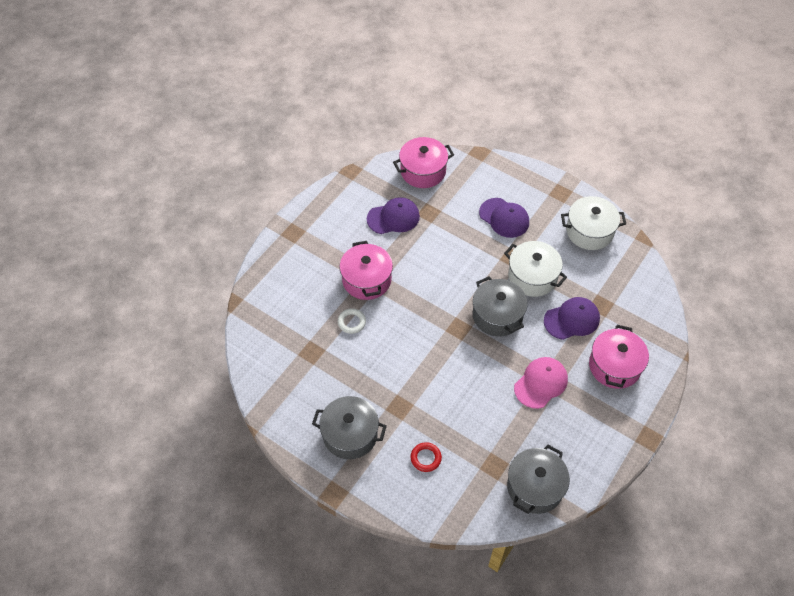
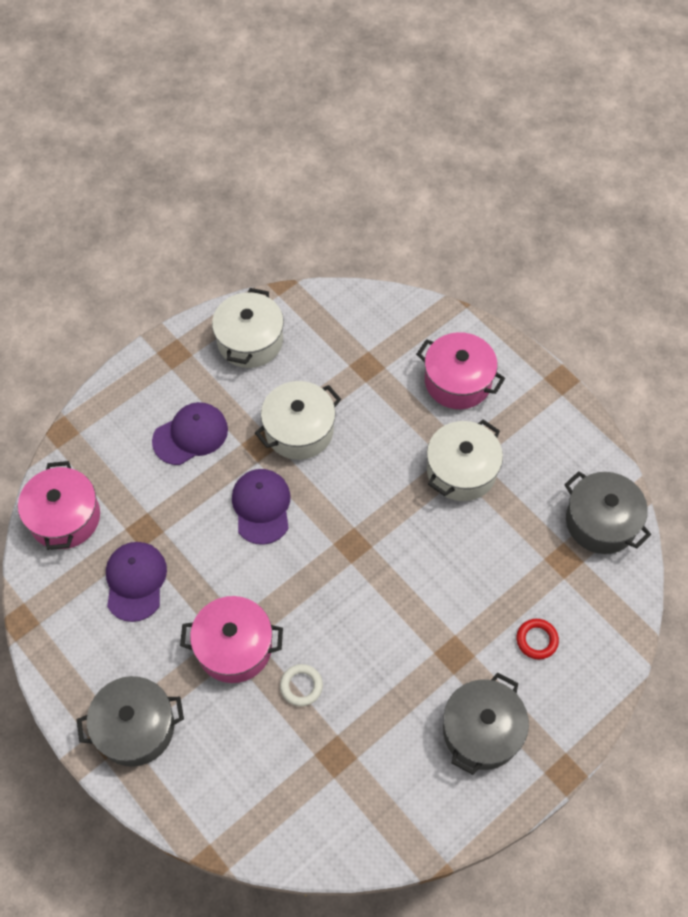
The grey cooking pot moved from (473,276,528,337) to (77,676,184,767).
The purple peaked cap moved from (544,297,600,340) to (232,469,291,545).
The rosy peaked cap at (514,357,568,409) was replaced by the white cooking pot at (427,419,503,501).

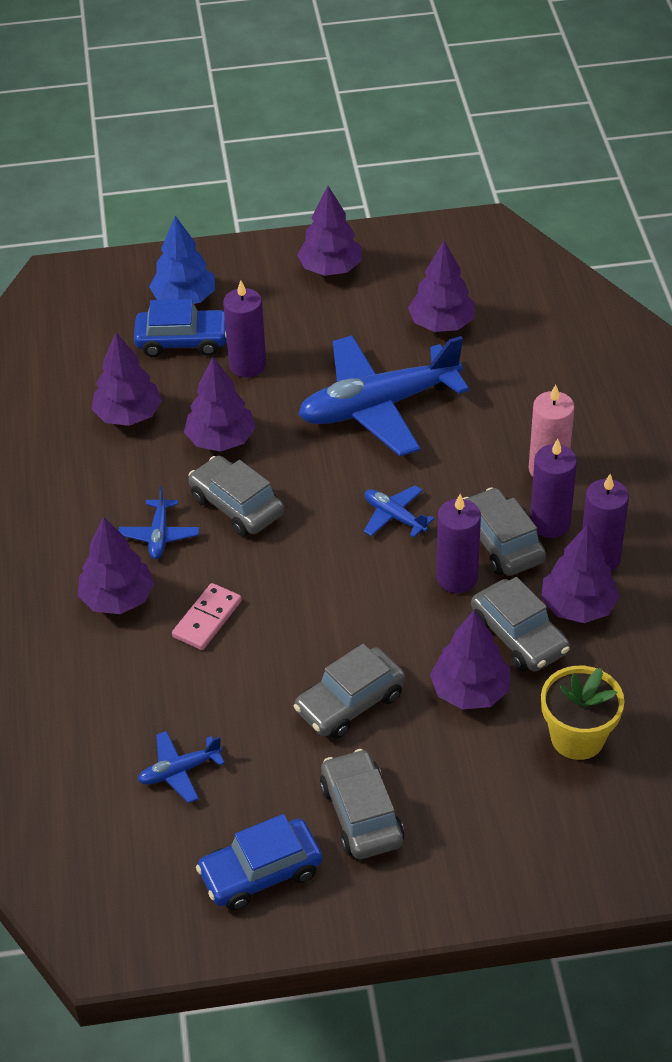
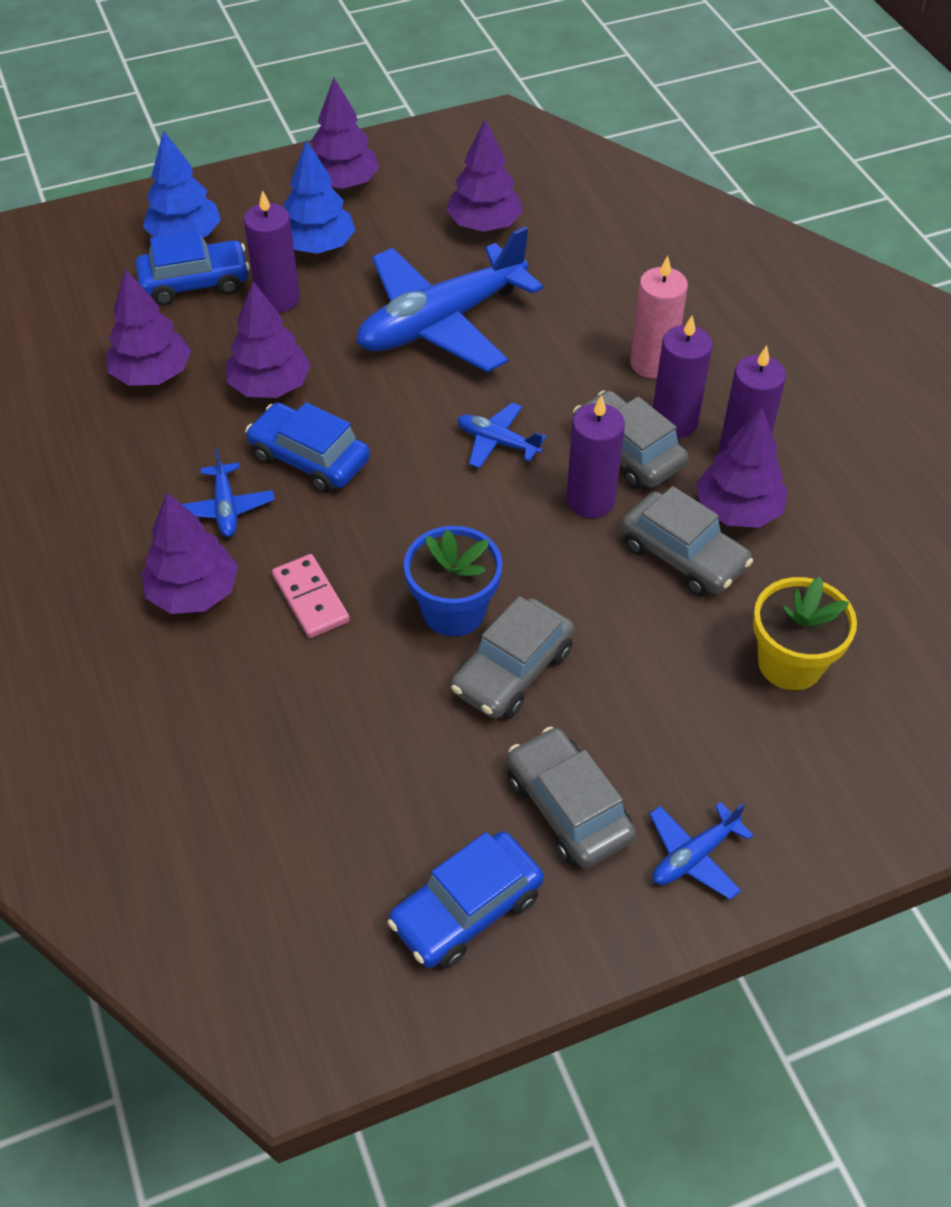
The purple toy tree at (430,610,510,710) disappeared.
The cobalt toy tree at (284,140,355,254) appeared.
The cobalt plant pot at (404,526,502,637) appeared.
The cobalt aeroplane moved from (138,731,225,803) to (649,802,753,900).
The grey car at (188,456,284,536) became the cobalt car at (245,402,370,493).
The rosy domino piece at (172,583,242,650) turned 45 degrees counterclockwise.

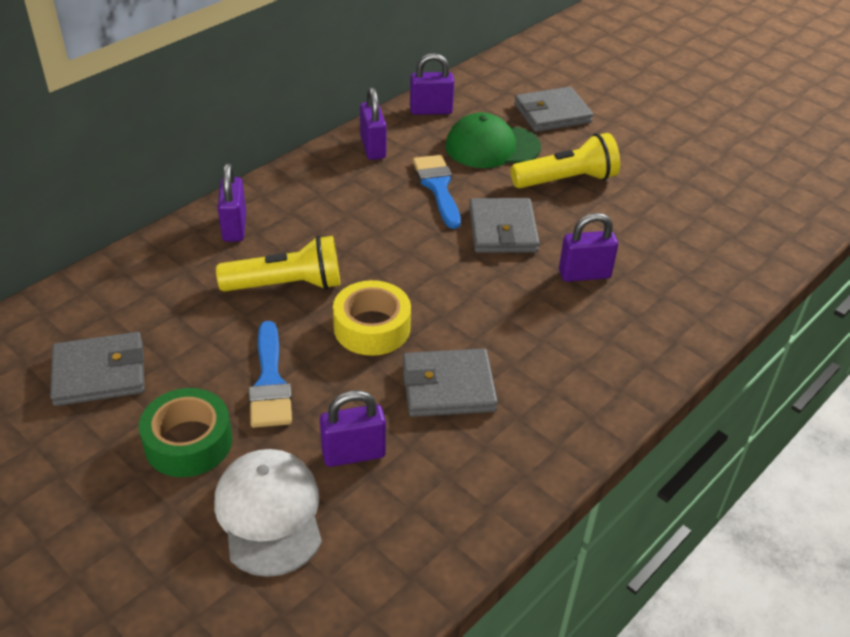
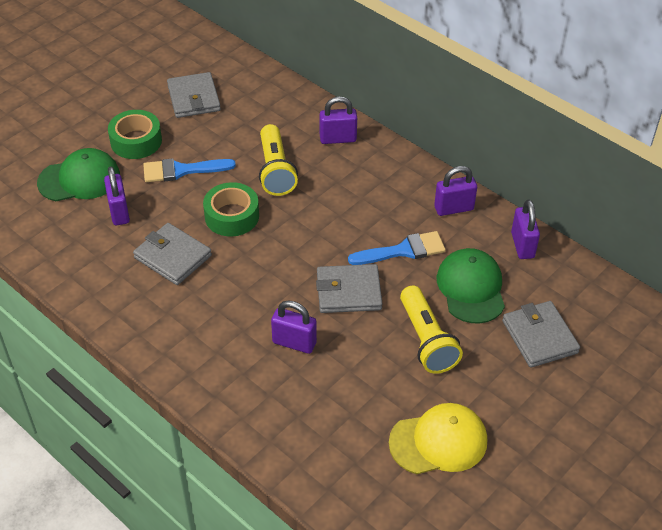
The yellow peaked cap at (389,403,487,474) appeared.
The white peaked cap at (214,449,322,577) became the leaf-green peaked cap at (37,148,120,201).
The yellow roll of tape at (333,280,411,356) became the leaf-green roll of tape at (203,182,259,237).
The grey card wallet at (402,349,498,417) turned 45 degrees counterclockwise.
The purple small lock at (559,213,618,282) turned 60 degrees counterclockwise.

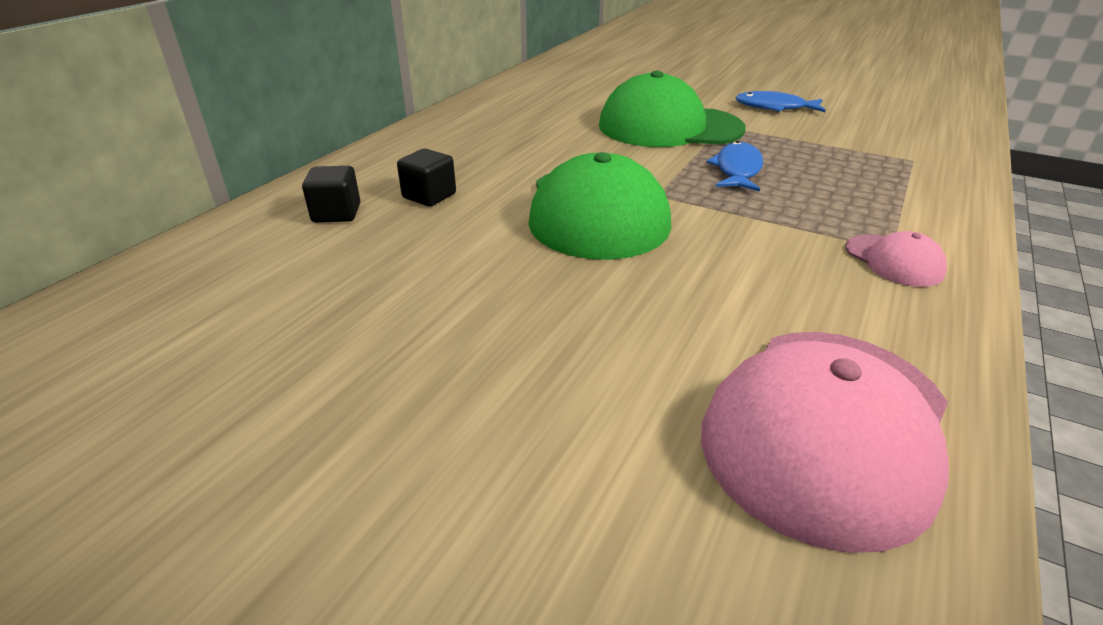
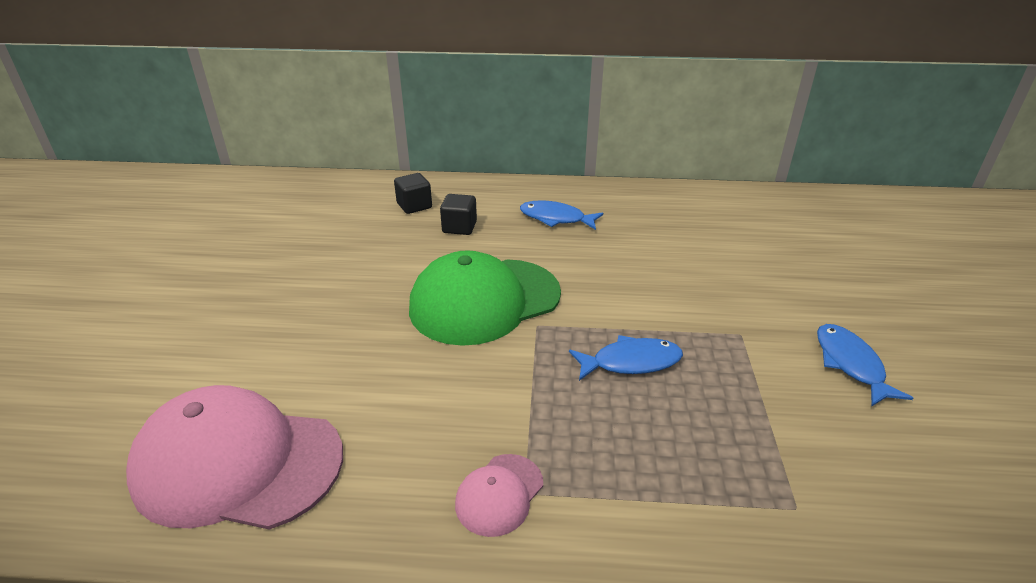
The leaf-green peaked cap at (599,71,745,147) disappeared.
The cobalt toy fish at (520,200,603,230) appeared.

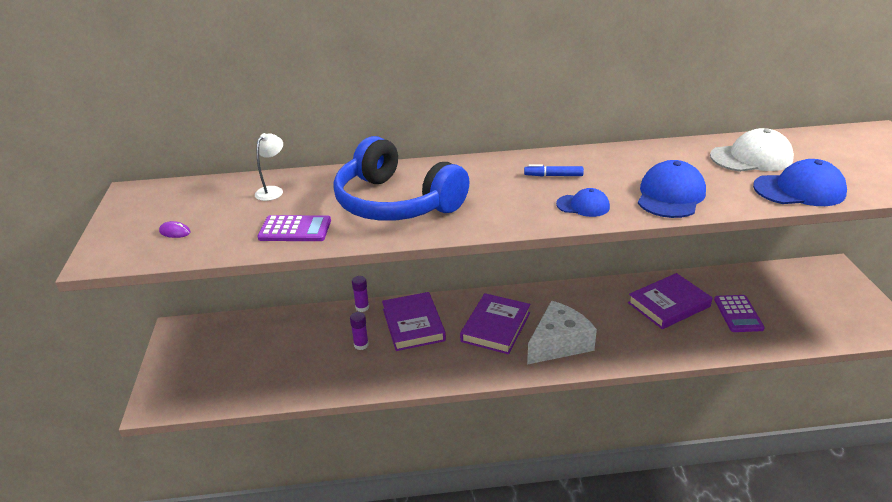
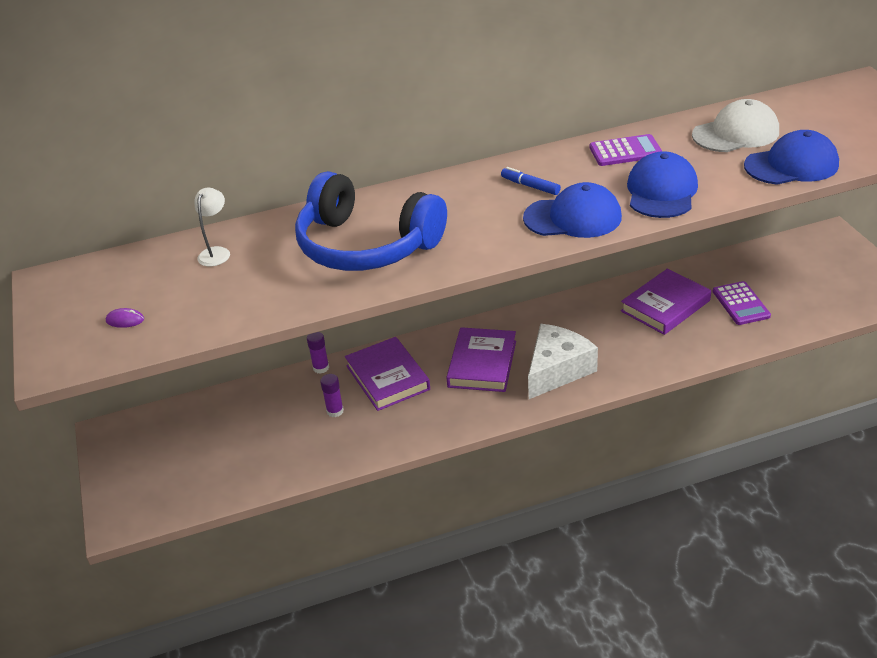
The purple calculator moved from (258,215,331,241) to (590,134,662,166).
The cobalt felt pen at (524,165,584,177) turned 45 degrees clockwise.
The cobalt peaked cap at (556,188,610,217) changed to 1.69 times the size.

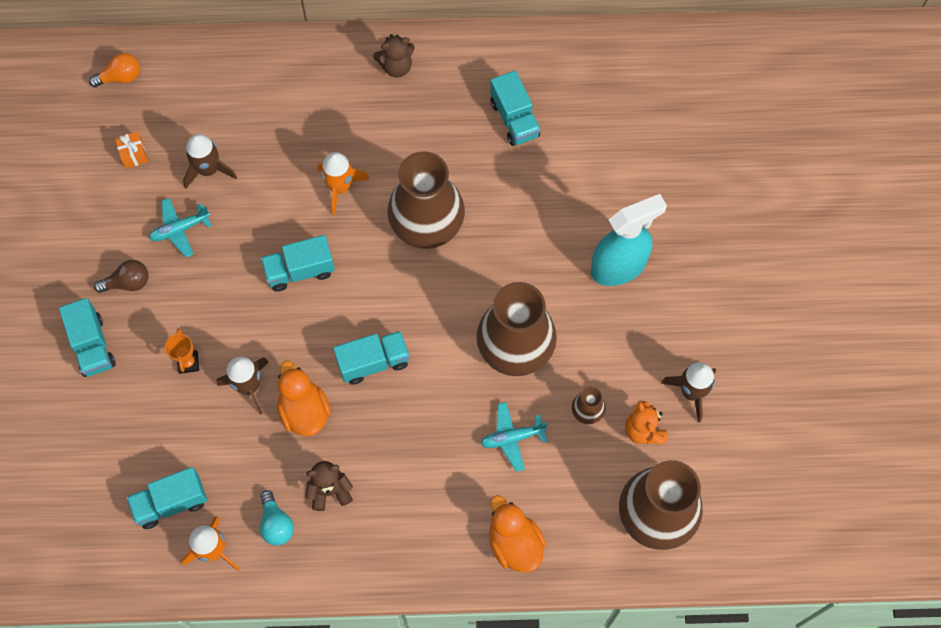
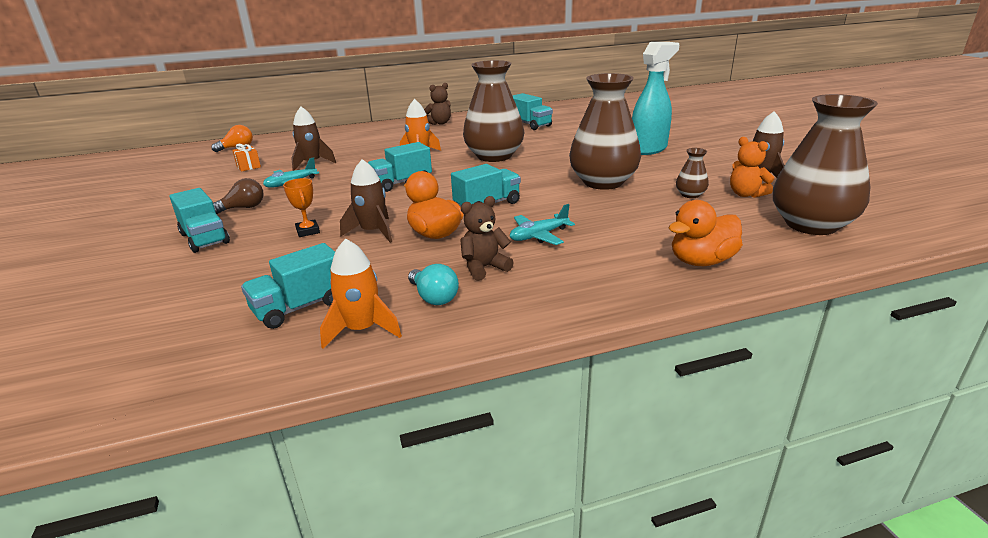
The teal aeroplane moved from (480,402,548,472) to (510,204,575,245).
The orange-coloured rubber duck at (489,495,546,573) turned 75 degrees counterclockwise.

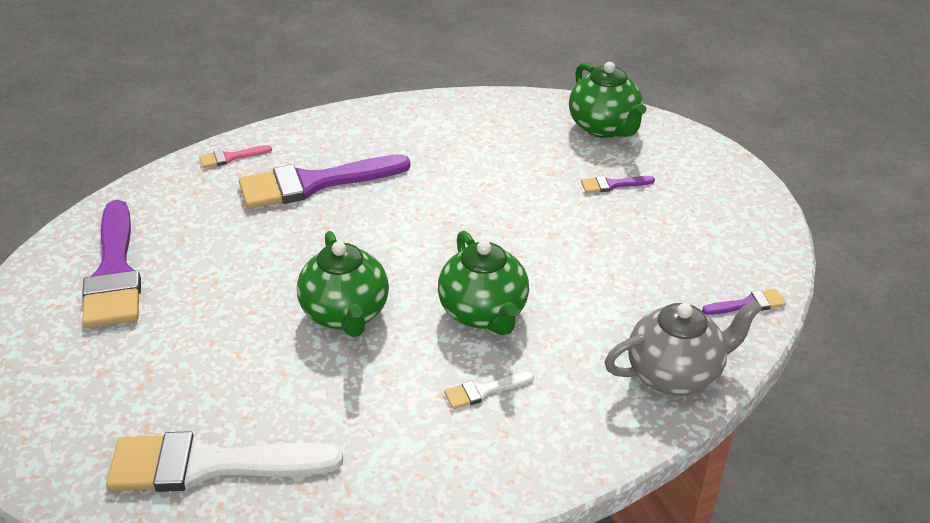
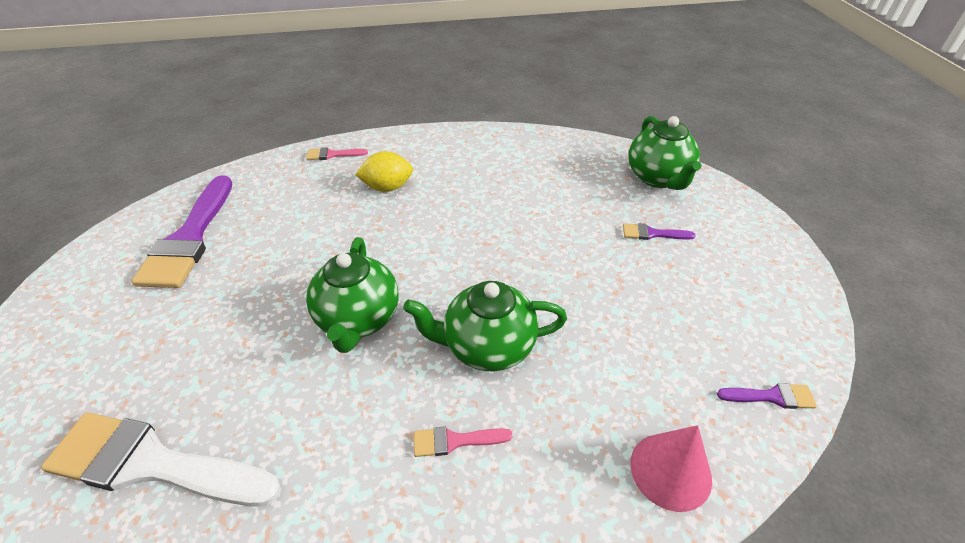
The purple paintbrush at (239,154,410,209) was replaced by the yellow toy lemon at (355,151,413,192).
The grey china teapot at (605,300,762,396) was replaced by the rosy cone shape at (630,425,712,512).
The white paintbrush at (444,372,534,409) became the rosy paintbrush at (414,427,513,457).
The leaf-green china teapot at (438,231,529,336) turned 90 degrees clockwise.

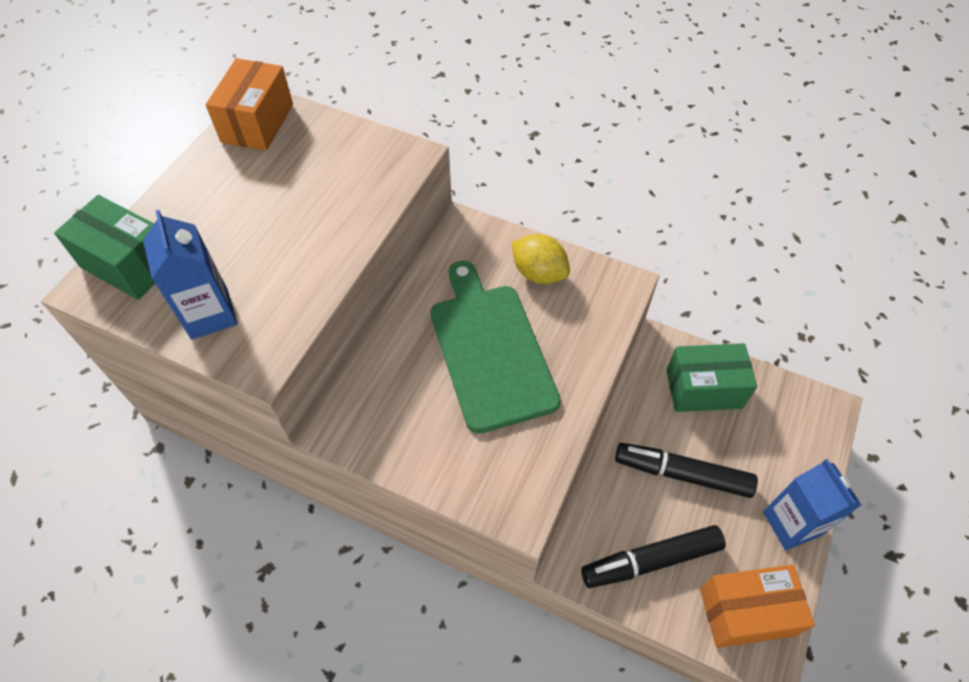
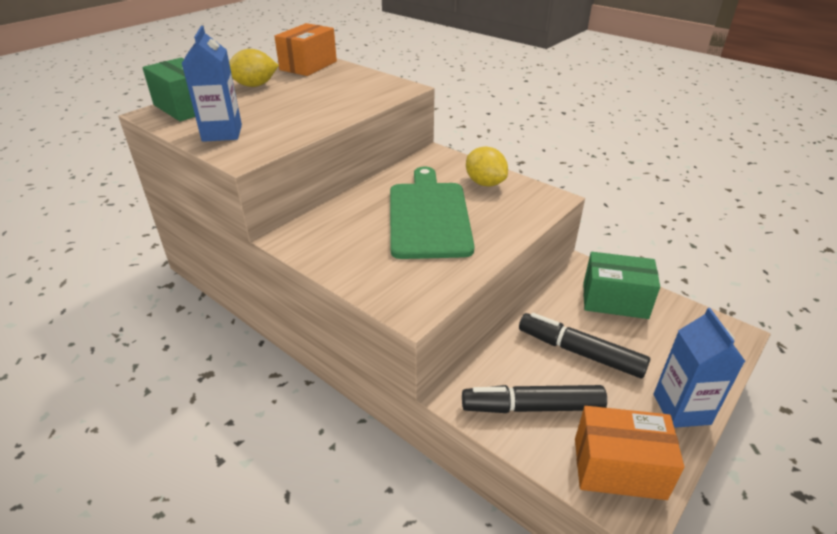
The yellow toy lemon at (229,49,279,87) appeared.

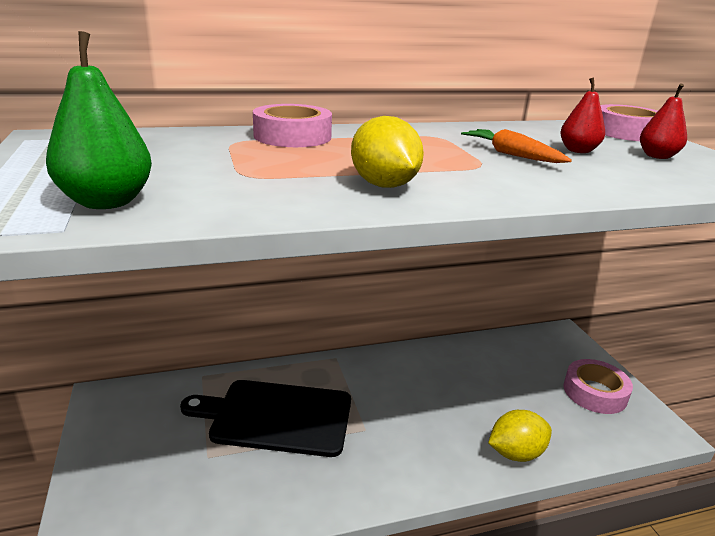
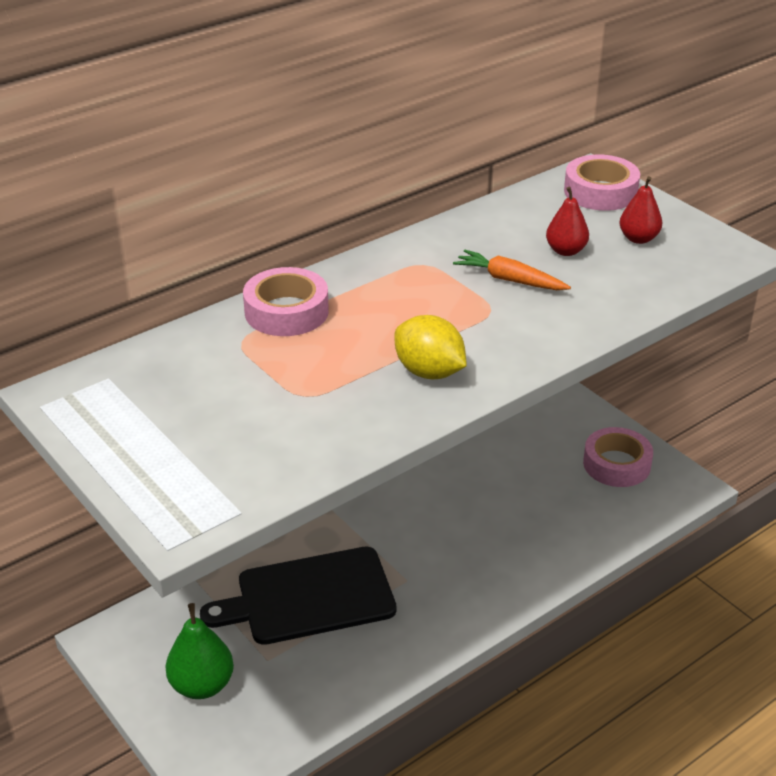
The yellow toy lemon at (488,410,552,462) disappeared.
The leaf-green pear moved from (46,31,152,209) to (166,603,234,699).

